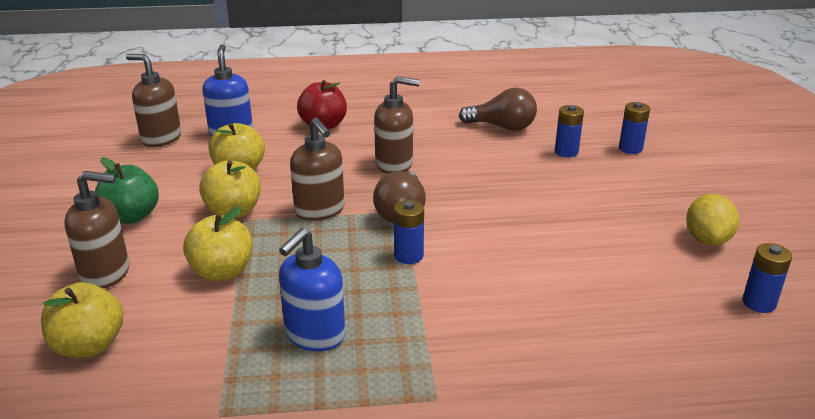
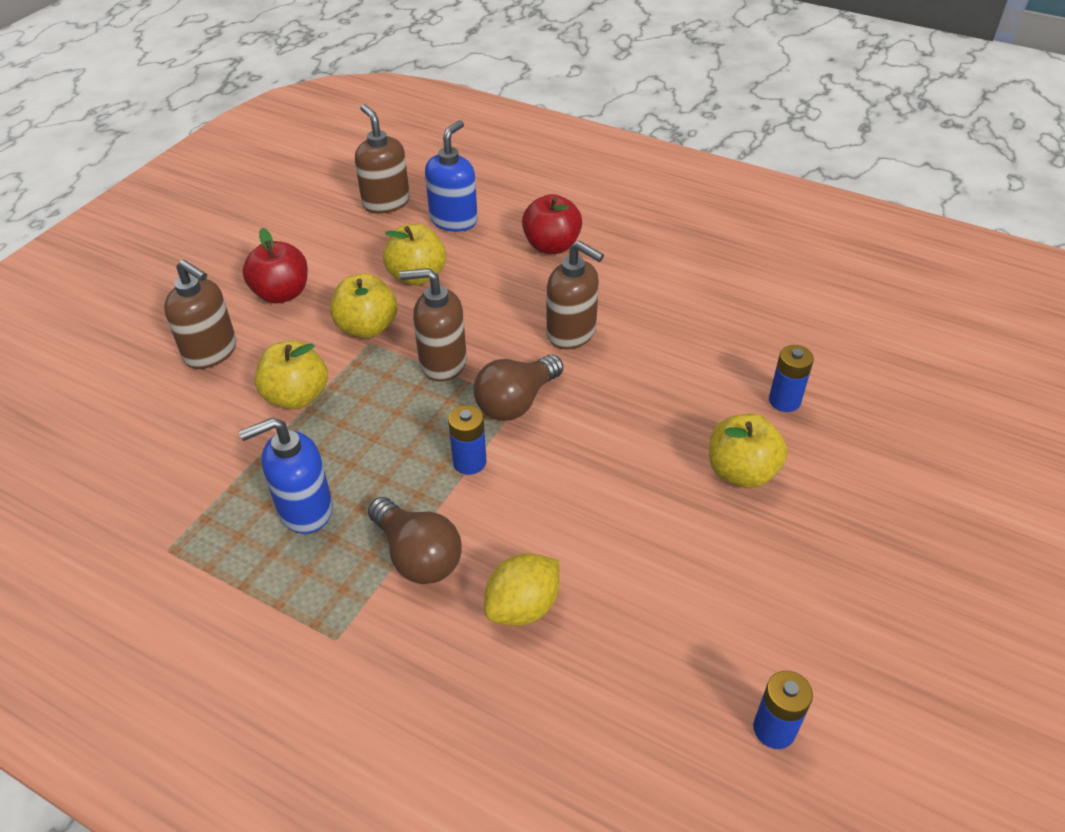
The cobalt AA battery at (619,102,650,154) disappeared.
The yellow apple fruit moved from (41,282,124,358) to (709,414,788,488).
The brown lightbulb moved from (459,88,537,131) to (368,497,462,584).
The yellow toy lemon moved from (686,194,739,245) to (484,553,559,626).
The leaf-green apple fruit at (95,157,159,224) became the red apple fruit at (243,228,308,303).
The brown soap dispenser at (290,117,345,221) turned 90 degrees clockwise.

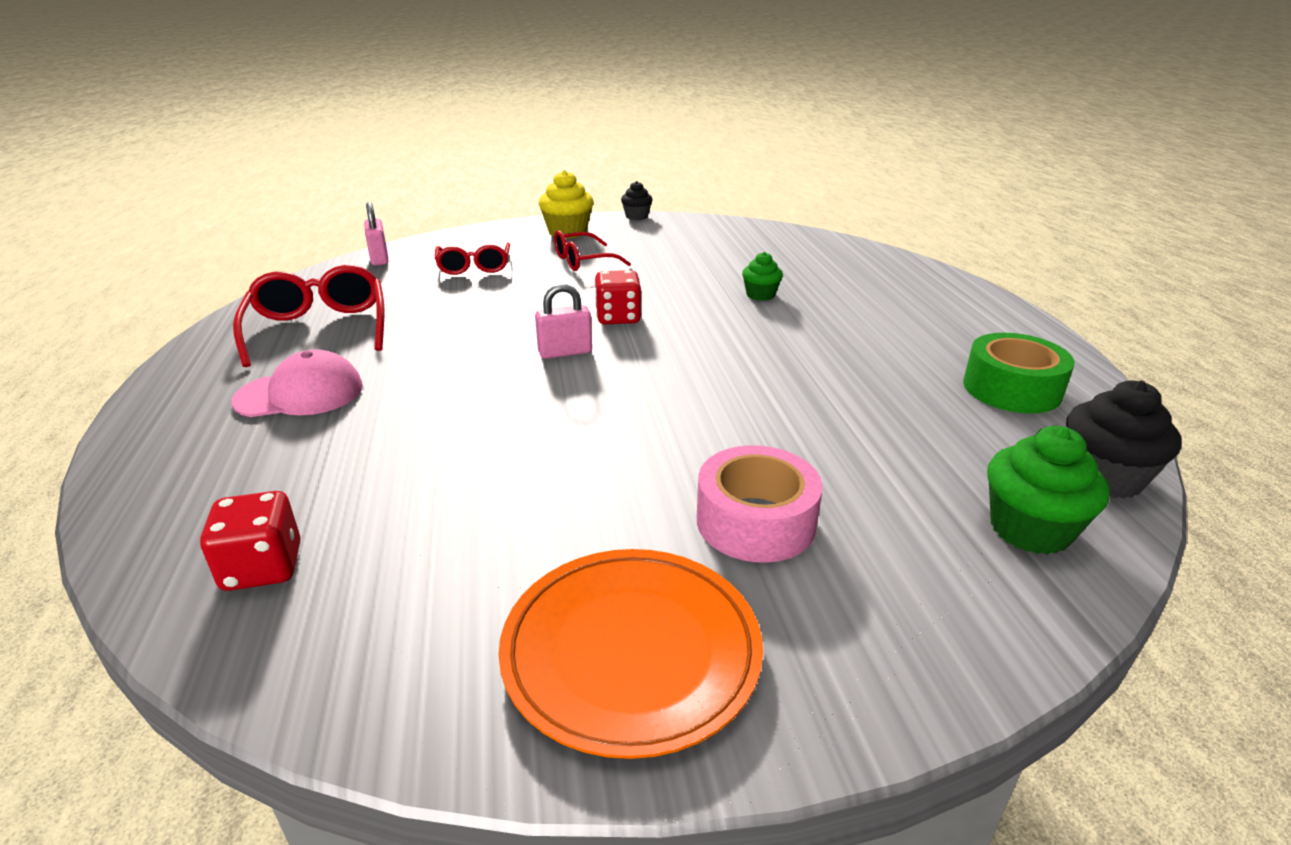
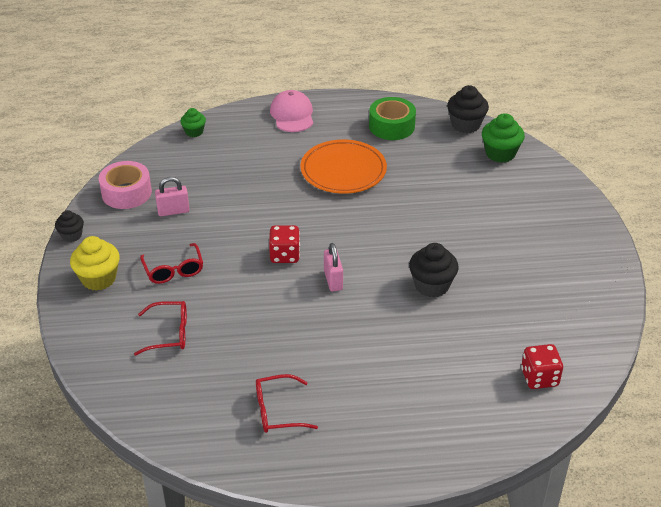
The black fairy cake at (409,243,459,297) appeared.
The rosy peaked cap moved from (231,349,363,417) to (270,90,313,132).
The rosy small lock moved from (364,202,389,266) to (155,177,190,216).
The orange-coloured dinner plate moved from (499,549,763,759) to (301,140,387,194).
The rosy roll of tape moved from (697,445,823,563) to (99,161,152,209).
The leaf-green fairy cake moved from (742,252,783,301) to (180,108,206,137).
The red eyeglasses at (233,265,384,367) changed to 0.65 times the size.

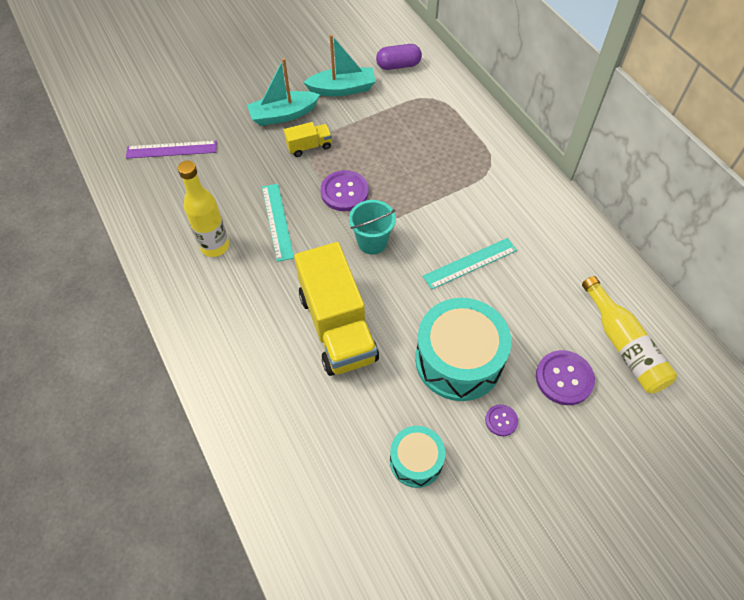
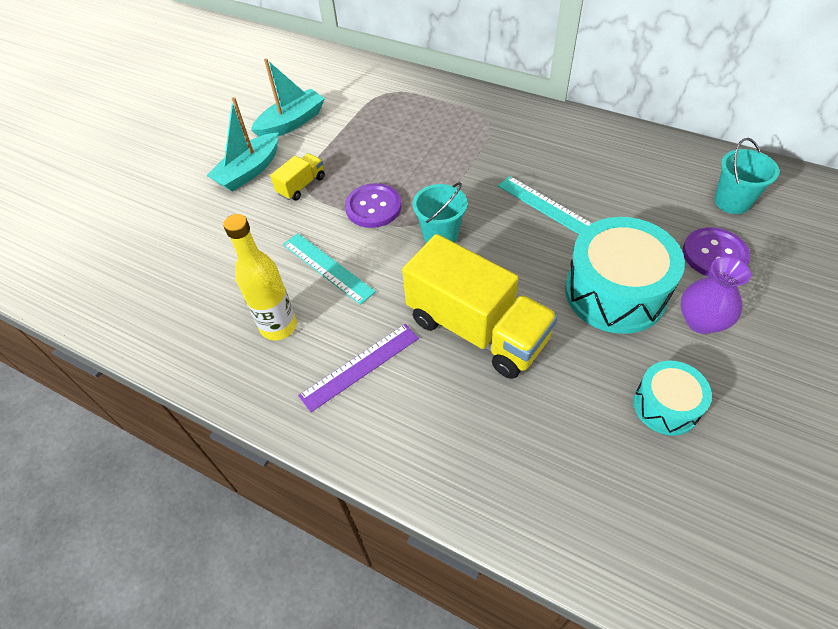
The purple capsule at (376,44,422,70) disappeared.
The purple ruler moved from (126,141,217,159) to (298,324,419,412).
The purple button at (485,404,518,436) was replaced by the purple vase at (680,257,751,334).
The yellow flask at (582,276,677,394) was replaced by the teal bucket at (714,138,779,214).
The teal ruler at (423,238,517,289) turned 75 degrees counterclockwise.

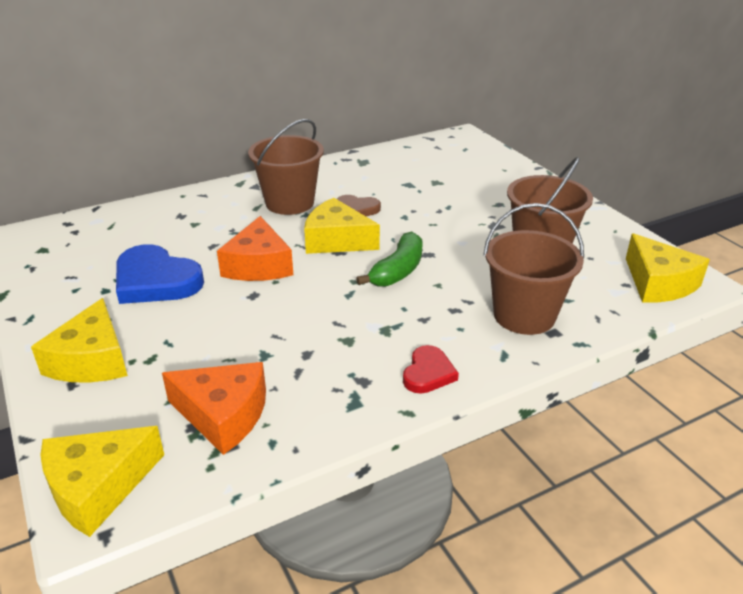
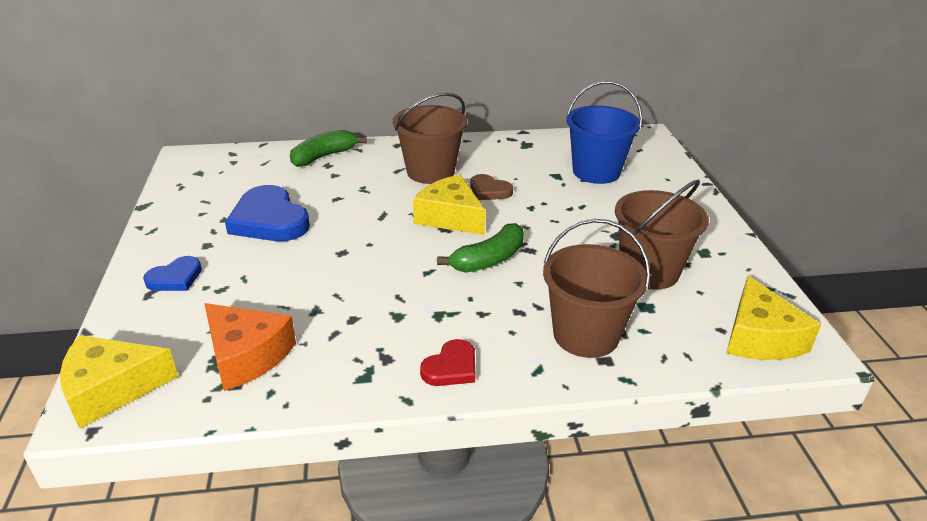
The orange-coloured cheese at (217,216,293,281) disappeared.
The leaf-green banana at (290,130,367,167) appeared.
The cobalt bucket at (566,81,643,184) appeared.
The yellow cheese at (31,298,128,383) was replaced by the cobalt heart at (143,256,202,291).

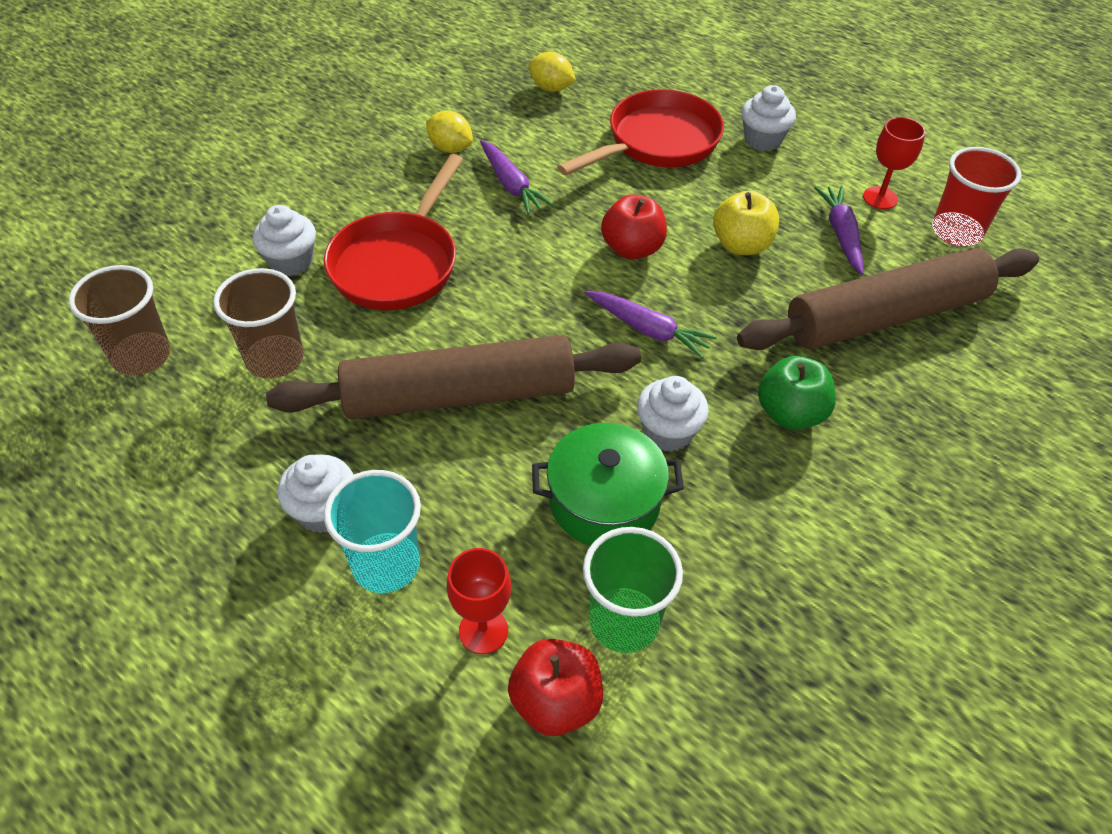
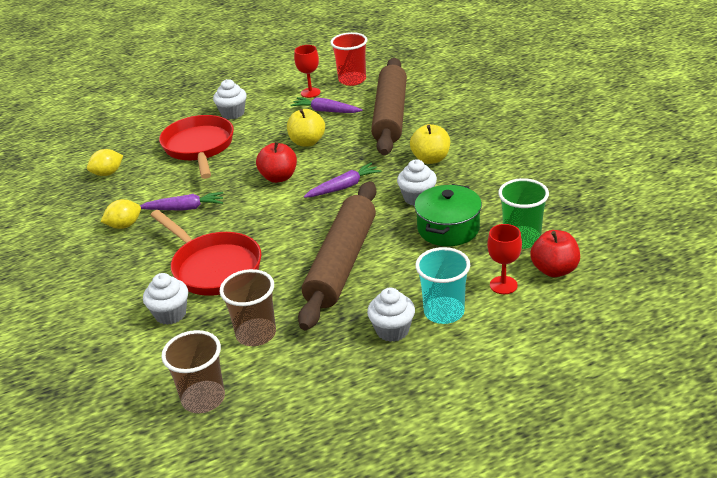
The leaf-green apple fruit at (758,356,836,430) became the yellow apple fruit at (410,124,450,164).

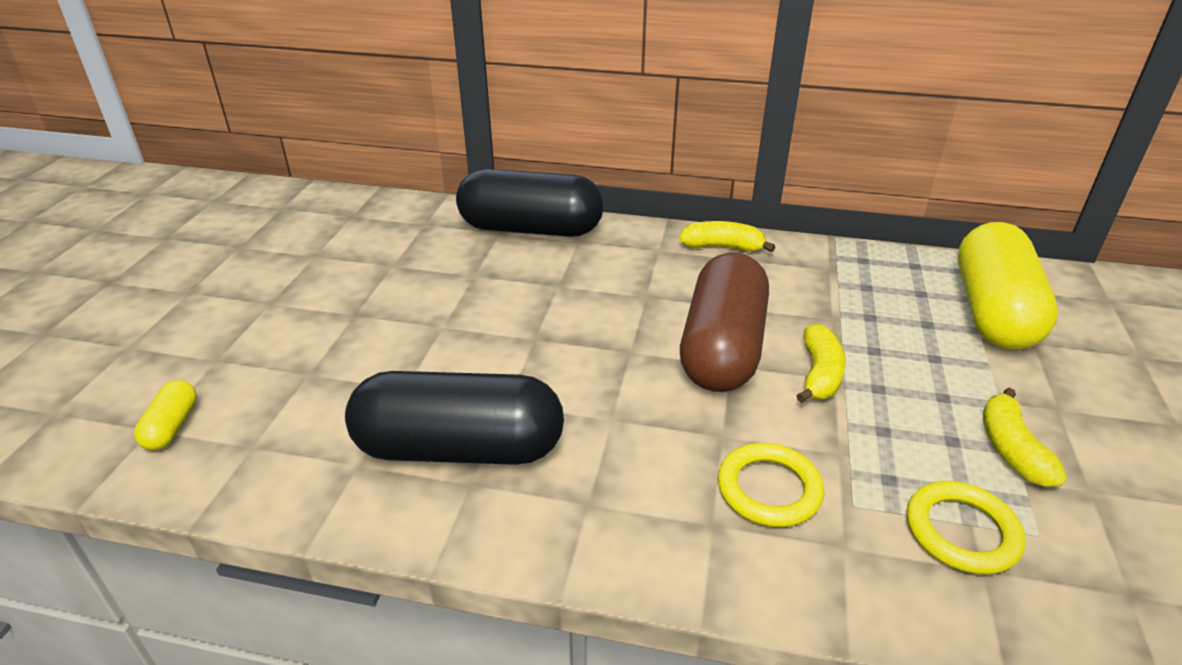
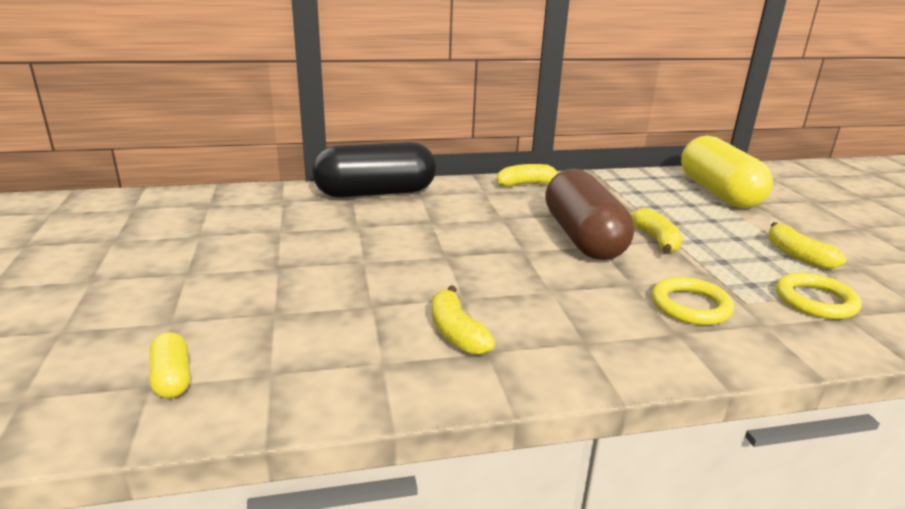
The black capsule at (345,371,564,465) was replaced by the yellow banana at (432,285,495,355).

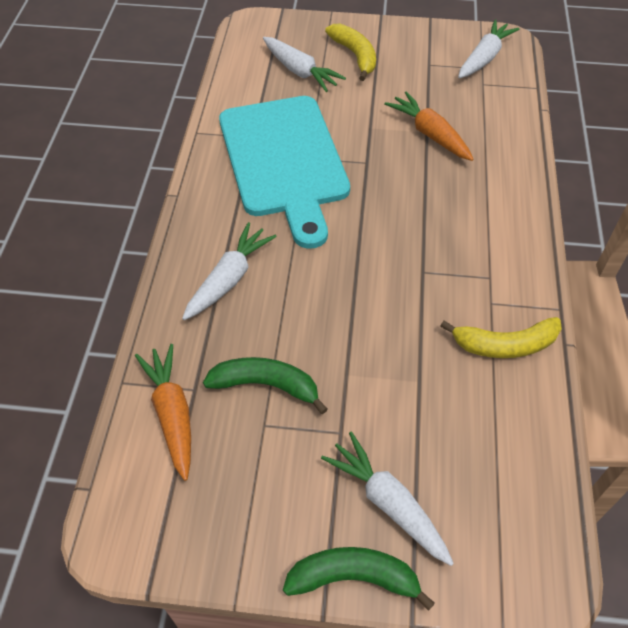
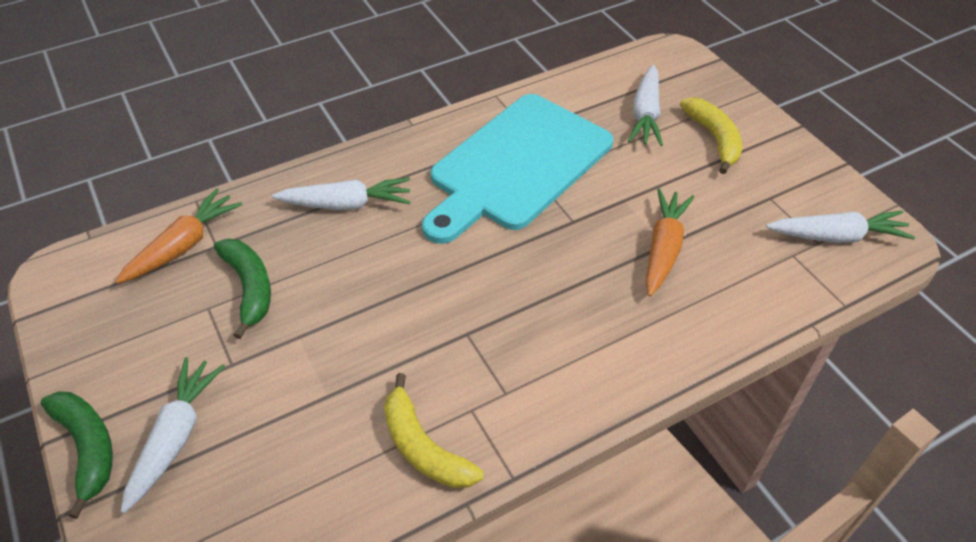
The yellow banana at (325,24,376,81) turned 45 degrees counterclockwise.

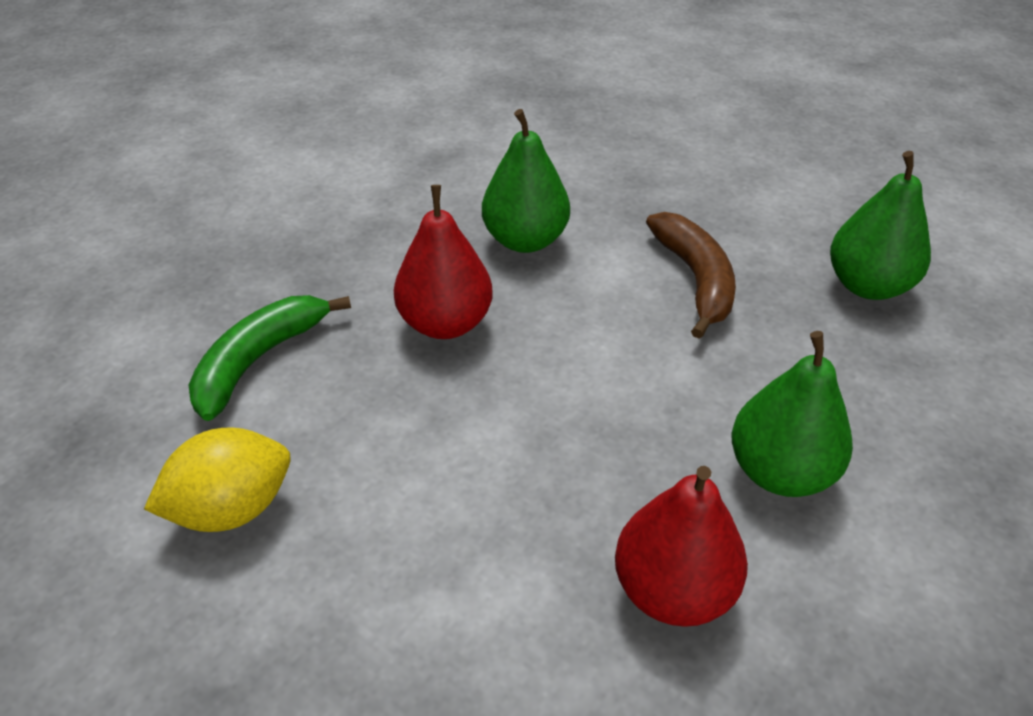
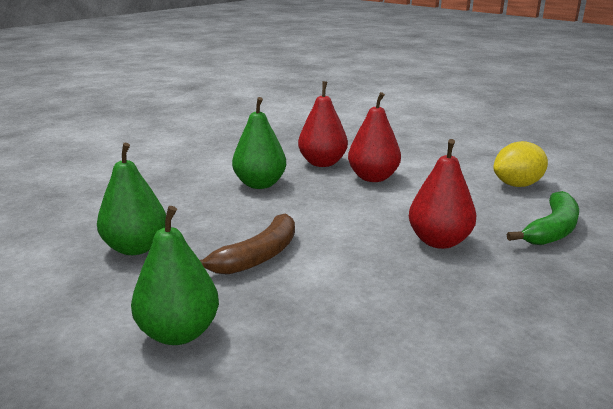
The red pear at (348,92,401,182) appeared.
The leaf-green pear moved from (482,109,570,253) to (131,206,219,345).
The brown banana at (646,212,736,339) turned 135 degrees counterclockwise.

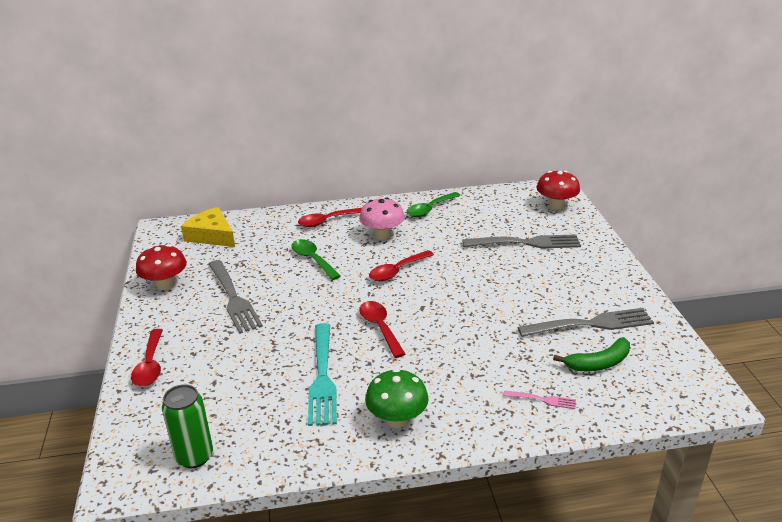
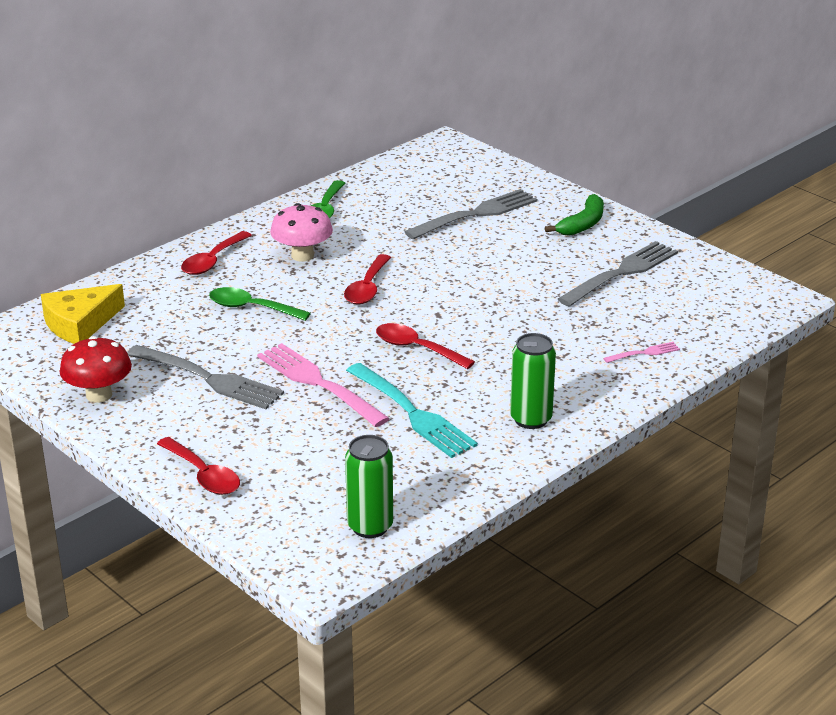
The red fungus at (536,171,580,210) disappeared.
The rosy table fork at (257,343,390,427) appeared.
The leaf-green banana moved from (553,337,630,371) to (545,194,604,236).
The leaf-green fungus at (365,369,429,428) was replaced by the leaf-green can at (510,333,556,429).
The yellow cheese at (181,207,235,247) turned 45 degrees counterclockwise.

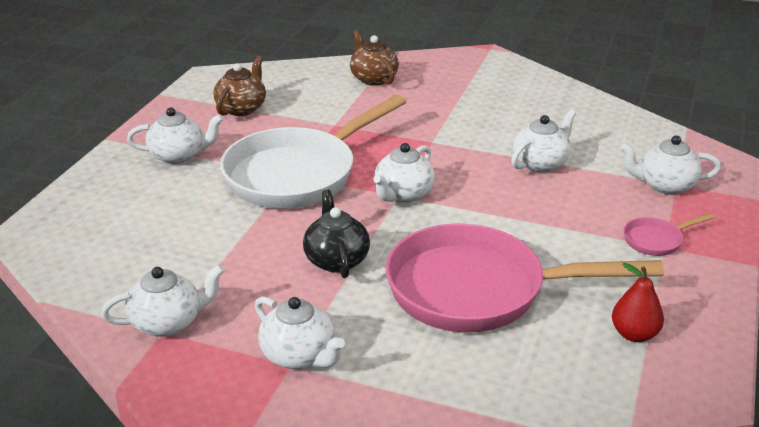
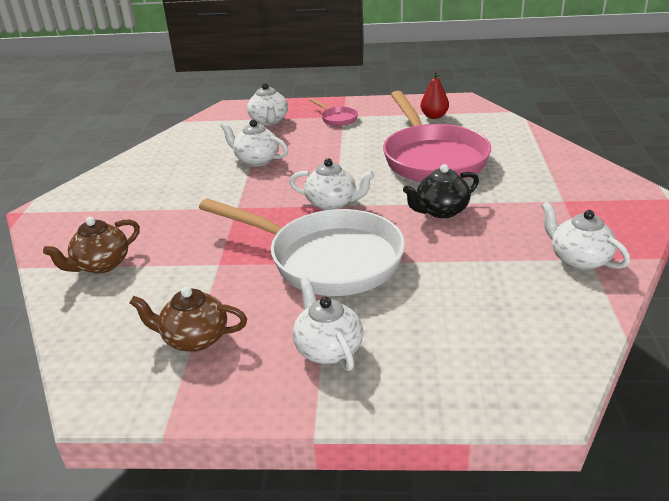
The white china teapot at (255,297,345,369) disappeared.

